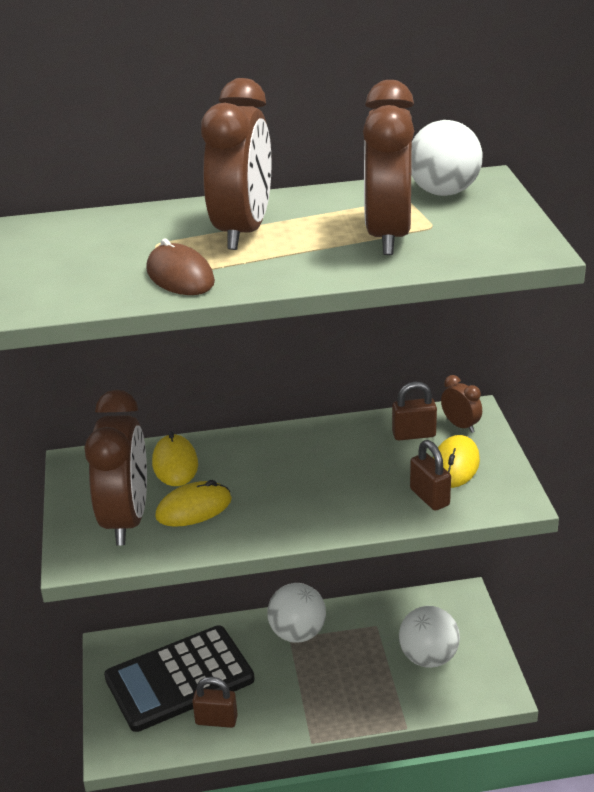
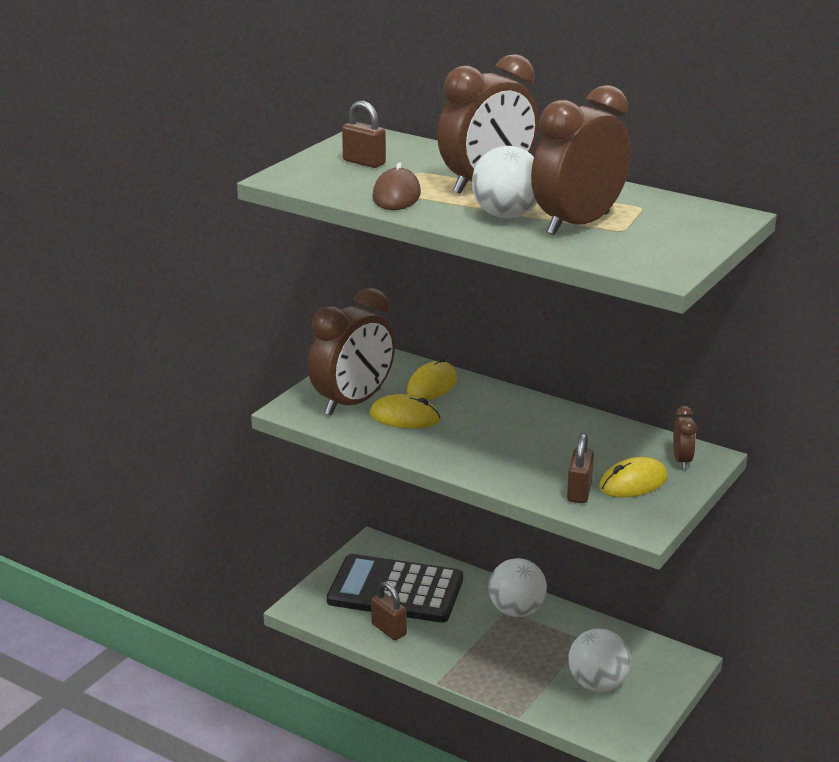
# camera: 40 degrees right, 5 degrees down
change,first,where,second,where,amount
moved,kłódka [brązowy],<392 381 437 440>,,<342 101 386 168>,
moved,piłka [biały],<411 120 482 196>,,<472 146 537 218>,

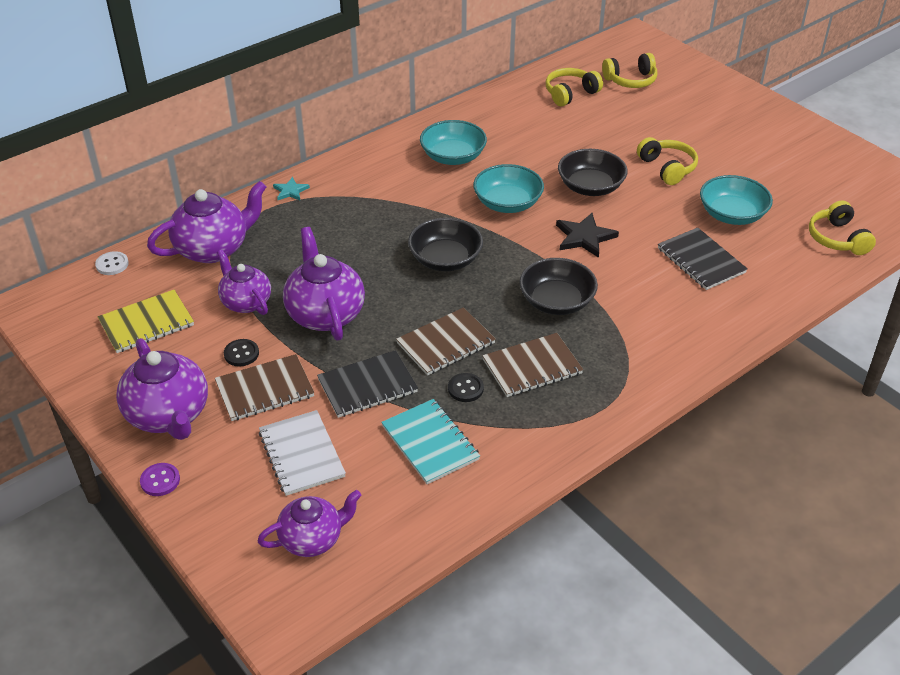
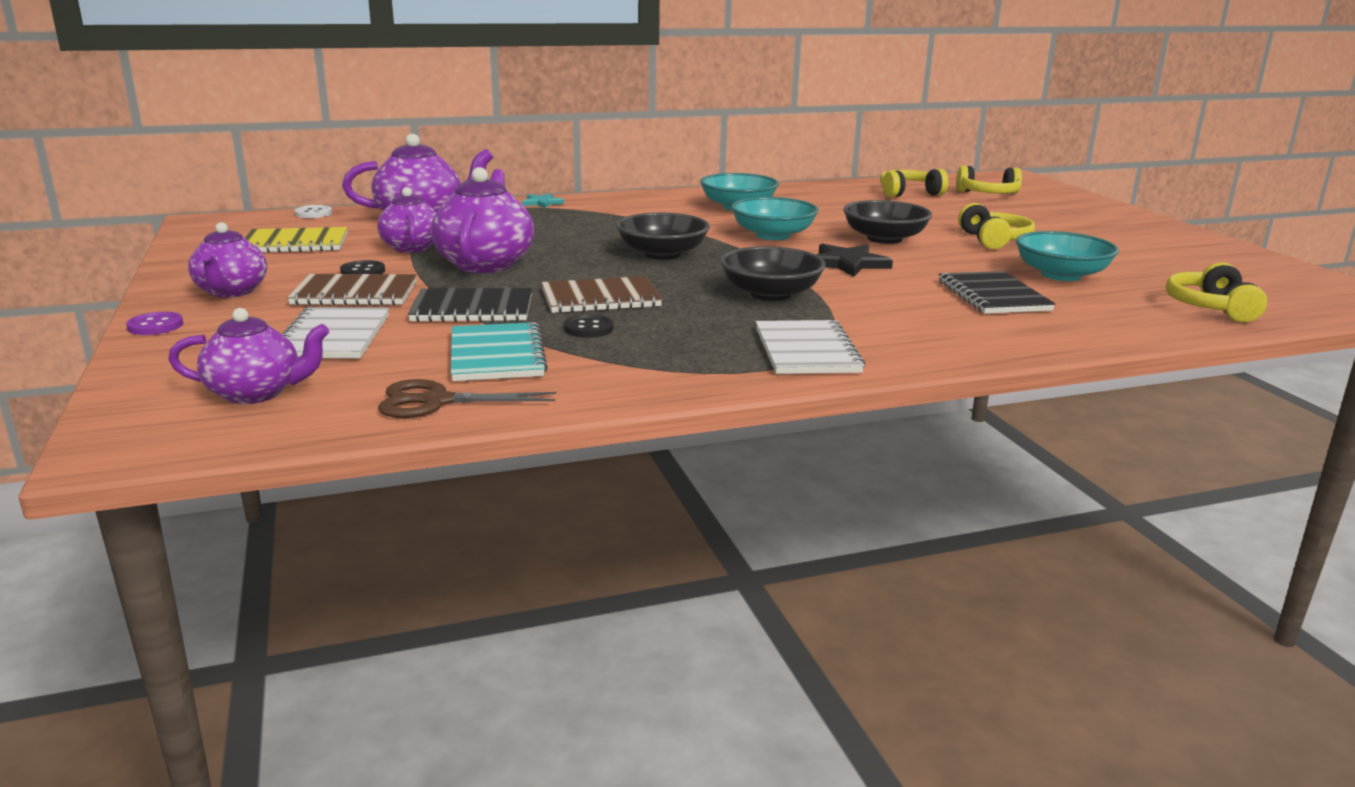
# camera: 20 degrees right, 20 degrees down
change,first,where,second,where,amount
removed,zeszyt [brązowy],<482 333 583 397>,,,
added,,,nożyczki [brązowy],<378 379 556 418>,
added,,,zeszyt [biały],<756 320 865 374>,
resized,imbryk [fioletowy],<116 338 208 440>,,<188 222 267 298>,x0.66

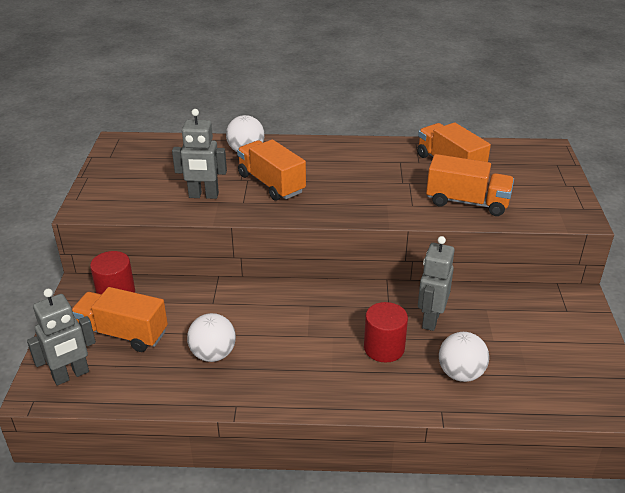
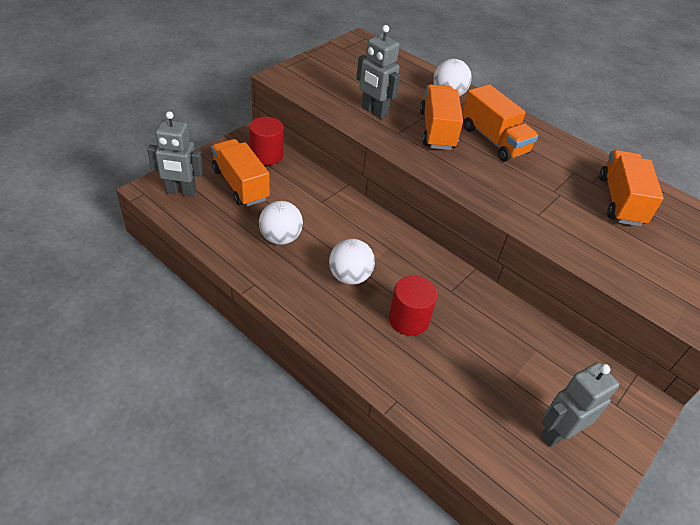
# camera: 35 degrees right, 10 degrees up
change,first,where,second,where,amount
moved,robot [szary],<418 236 455 331>,,<541 362 619 447>,
moved,ciężarówka [pomarańczowy],<426 154 514 216>,,<462 84 538 162>,
moved,piłka [biały],<439 332 489 382>,,<329 239 375 285>,

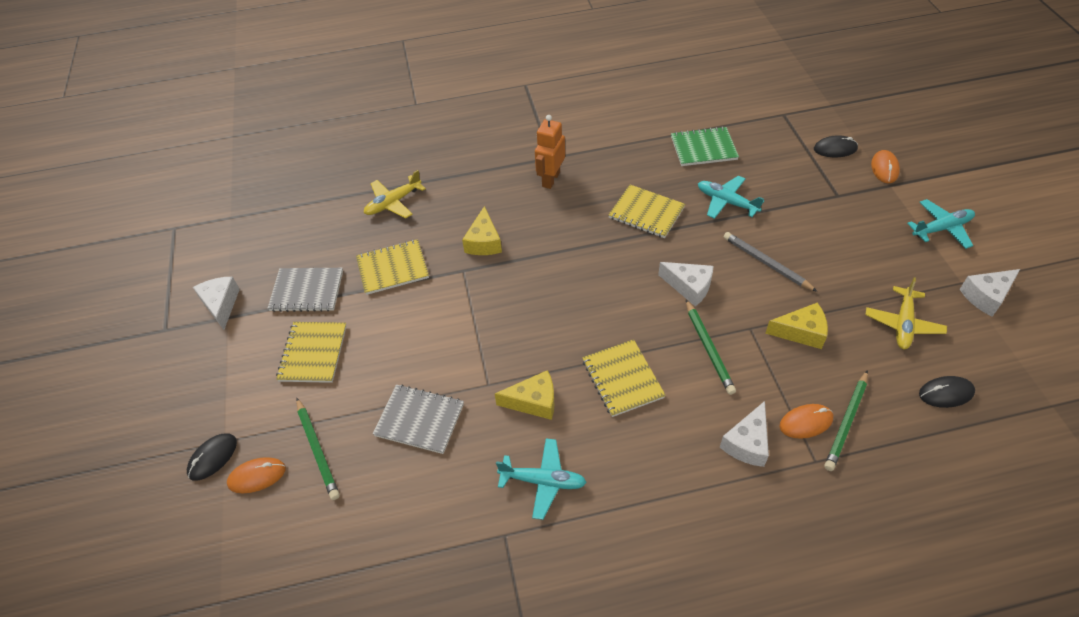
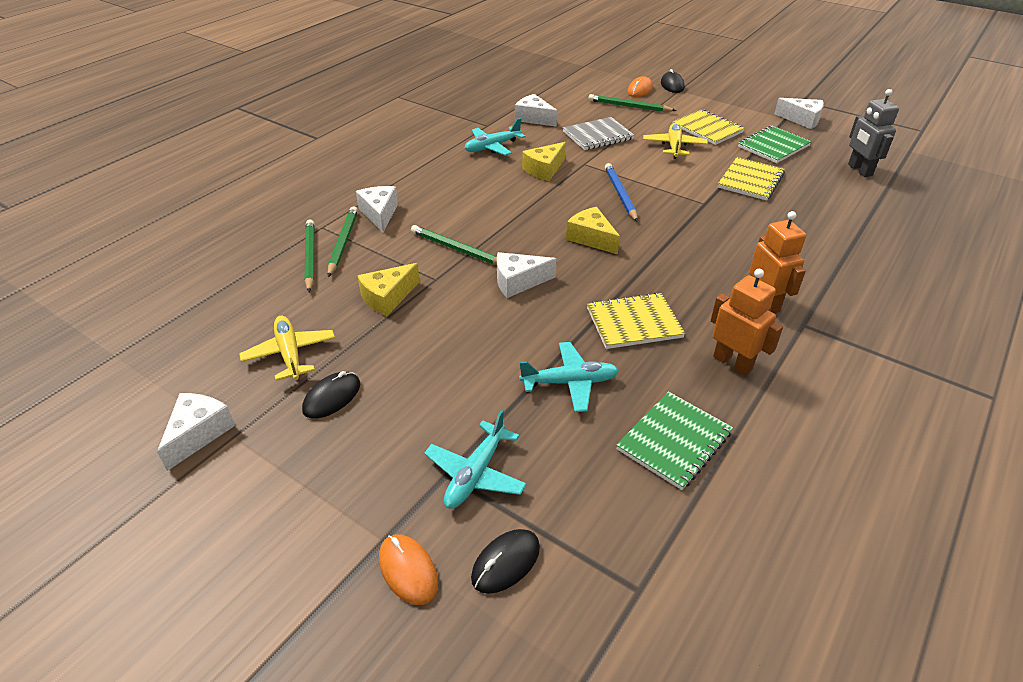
# camera: 135 degrees right, 10 degrees down
change,first,where,second,where,amount
removed,zeszyt [żółty],<582 339 666 417>,,,
removed,ołówek [szary],<723 232 818 292>,,,
added,,,ser [biały],<515 94 557 127>,
added,,,ołówek [niebieski],<605 163 638 222>,
added,,,robot [pomarańczowy],<710 269 783 376>,
added,,,robot [szary],<848 89 899 177>,
moved,samolot [żółty],<364 170 426 218>,,<643 123 708 159>,
moved,ser [żółty],<462 206 502 255>,,<566 207 620 255>,
moved,samolot [turkusowy],<907 199 975 249>,,<424 410 527 509>,
moved,myszka [czarny],<919 376 975 408>,,<302 371 360 419>,
replaced,myszka [pomarańczowy],<779 404 833 439>,ołówek [zielony],<328 206 358 277>,
recoloured,zeszyt [szary],<267 268 343 312>,zeszyt [zielony],<738 126 812 163>,

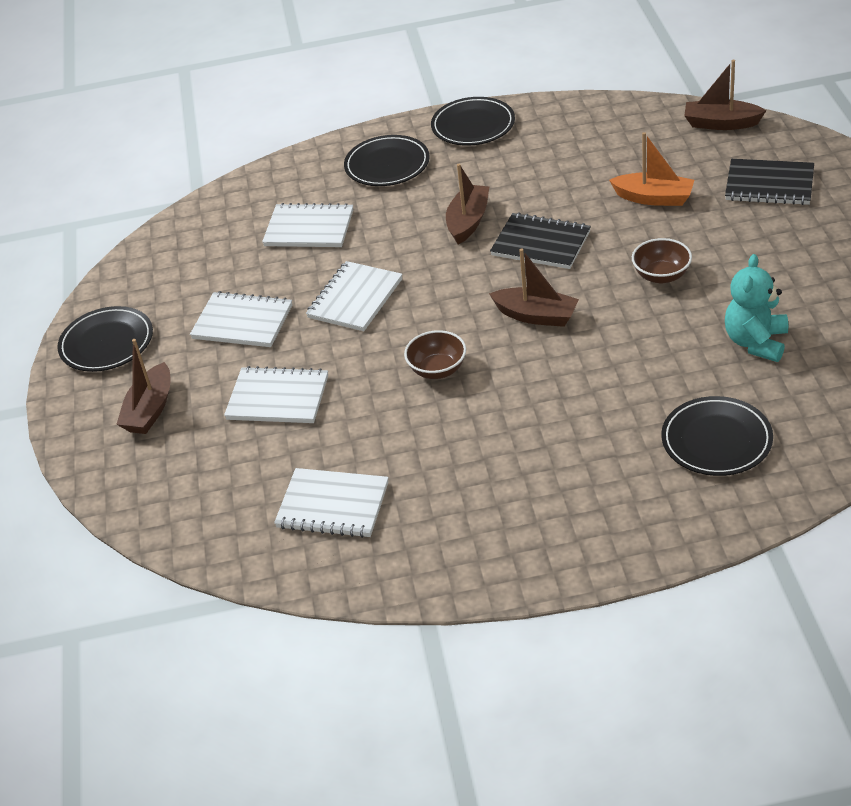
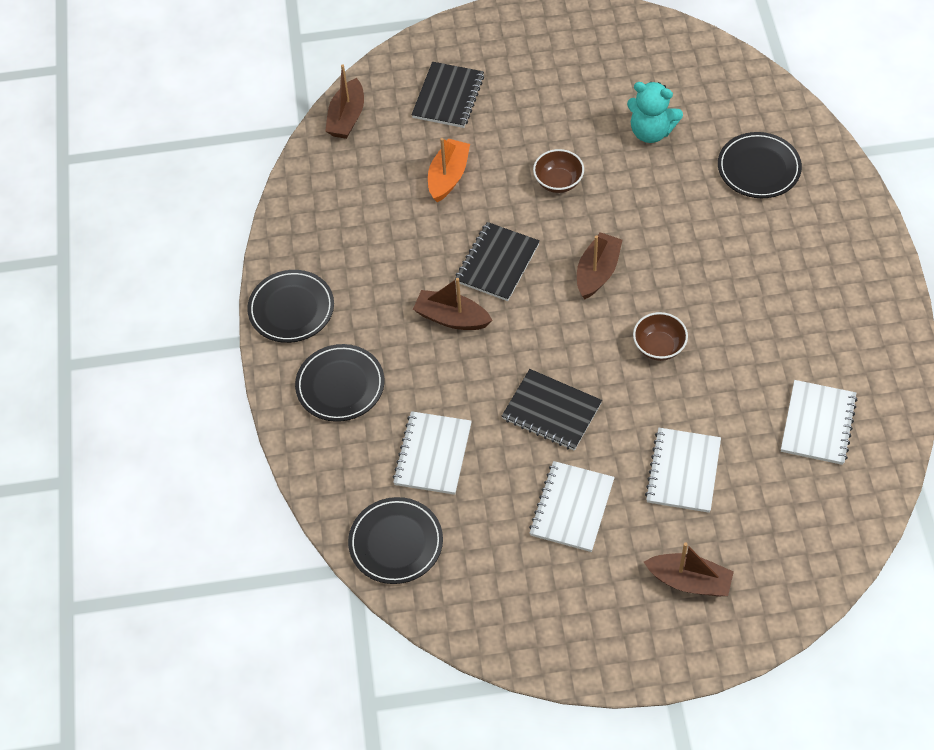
# camera: 90 degrees left, 15 degrees up
change,first,where,second,where,amount
moved,talerz [czarny],<57 306 153 372>,,<348 497 443 584>,
recoloured,zeszyt [biały],<306 261 403 331>,zeszyt [czarny],<502 369 602 451>,

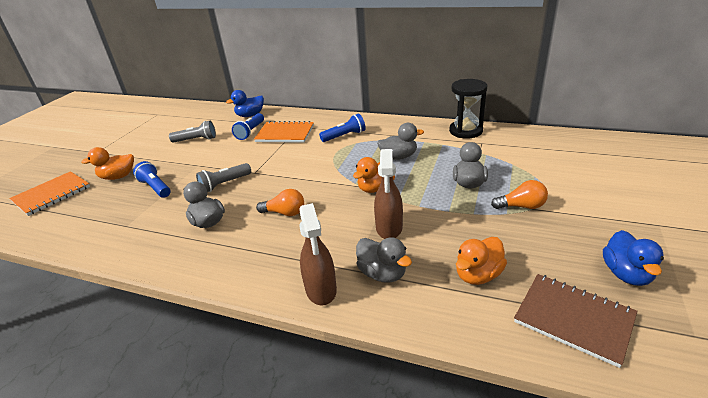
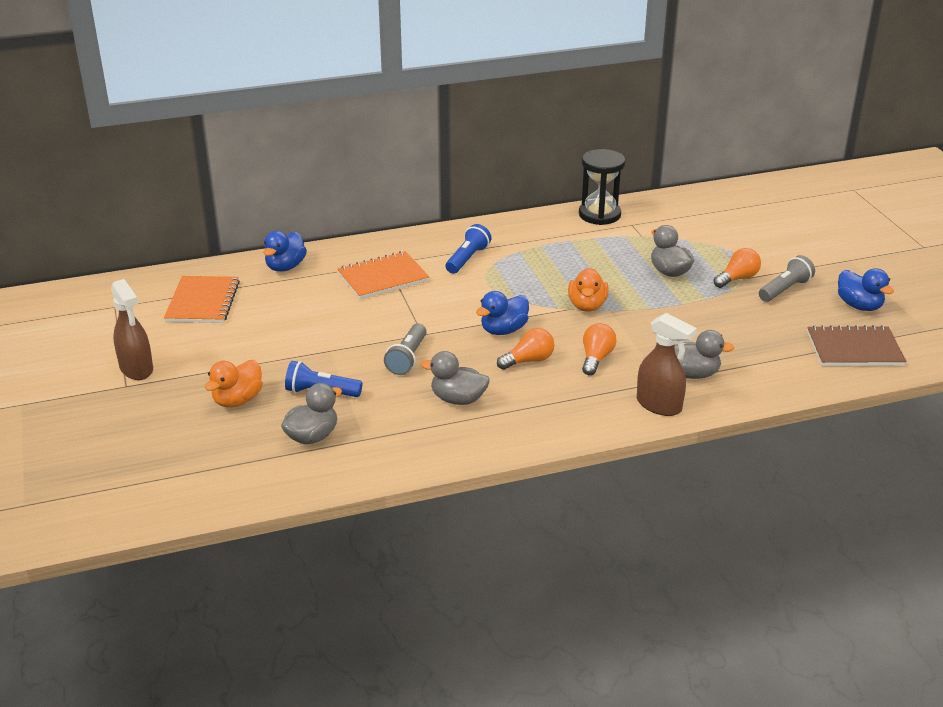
# camera: 40 degrees left, 0 degrees up
change,first,where,second,where,amount
removed,latarka [niebieski],<232 113 264 140>,,,
removed,kaczka [pomarańczowy],<456 237 507 285>,,,
added,,,kaczka [niebieski],<476 291 529 335>,
added,,,żarówka [pomarańczowy],<582 323 617 376>,
moved,zeszyt [pomarańczowy],<9 171 90 216>,,<164 276 240 323>,
moved,latarka [szary],<169 121 216 143>,,<759 255 815 302>,
moved,spryskiwacz [brązowy],<374 149 403 239>,,<111 279 153 380>,
moved,kaczka [szary],<377 123 424 160>,,<281 383 342 444>,

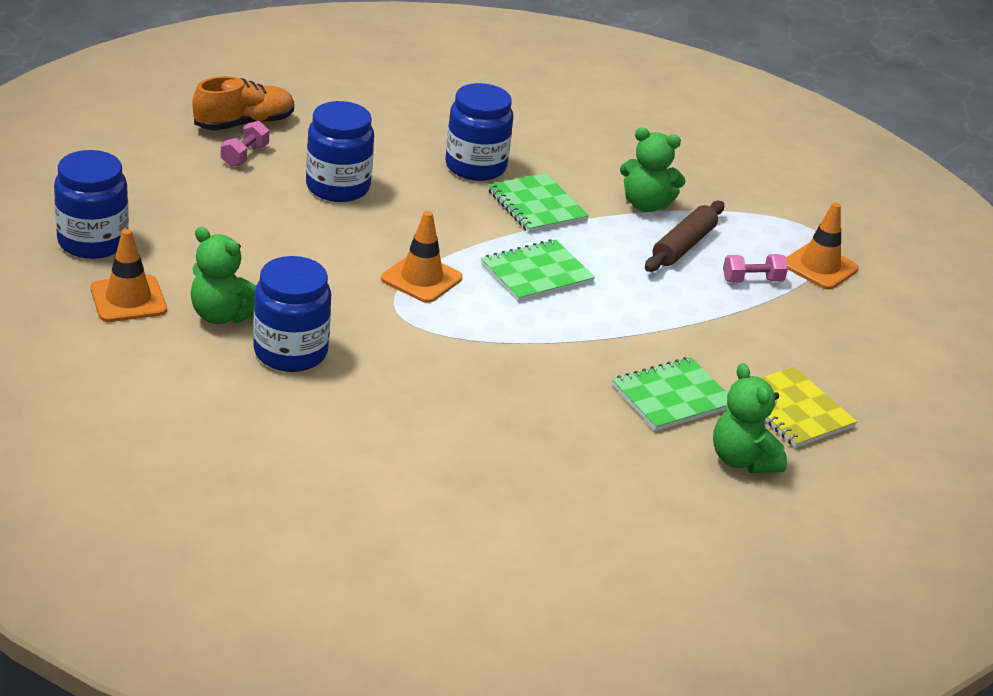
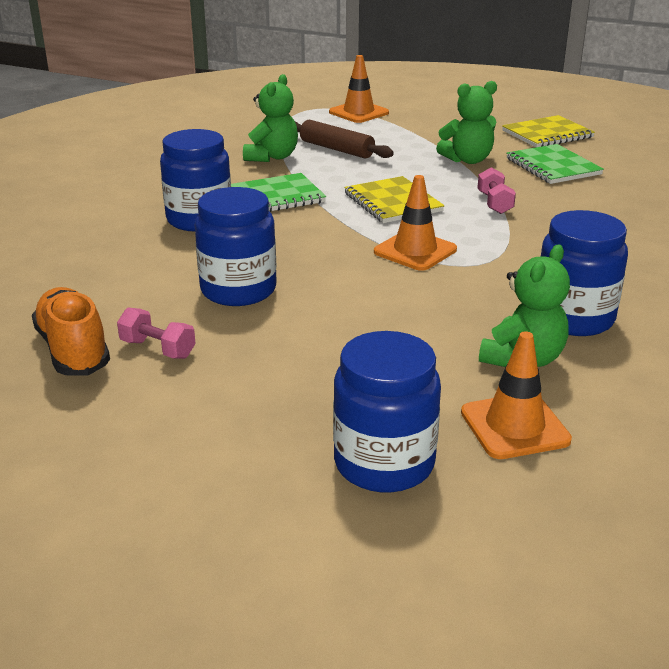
# camera: 80 degrees left, 5 degrees down
change,first,where,second,where,amount
moved,miś [zielony],<713 363 787 473>,,<436 81 497 164>,
moved,hantel [różowy],<723 254 788 283>,,<477 167 516 214>,
recoloured,zeszyt [zielony],<481 239 595 302>,zeszyt [żółty],<344 176 445 223>,

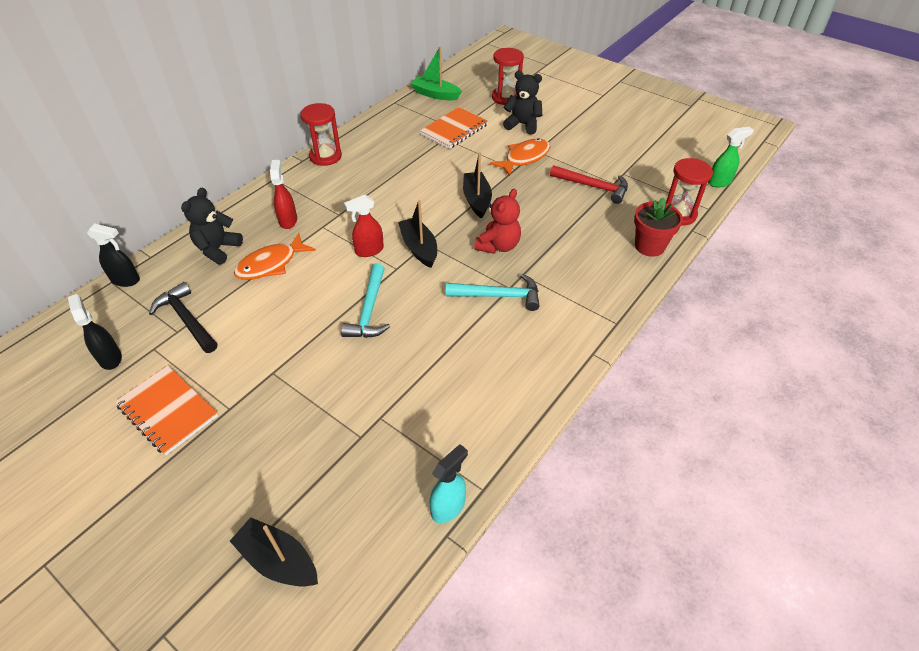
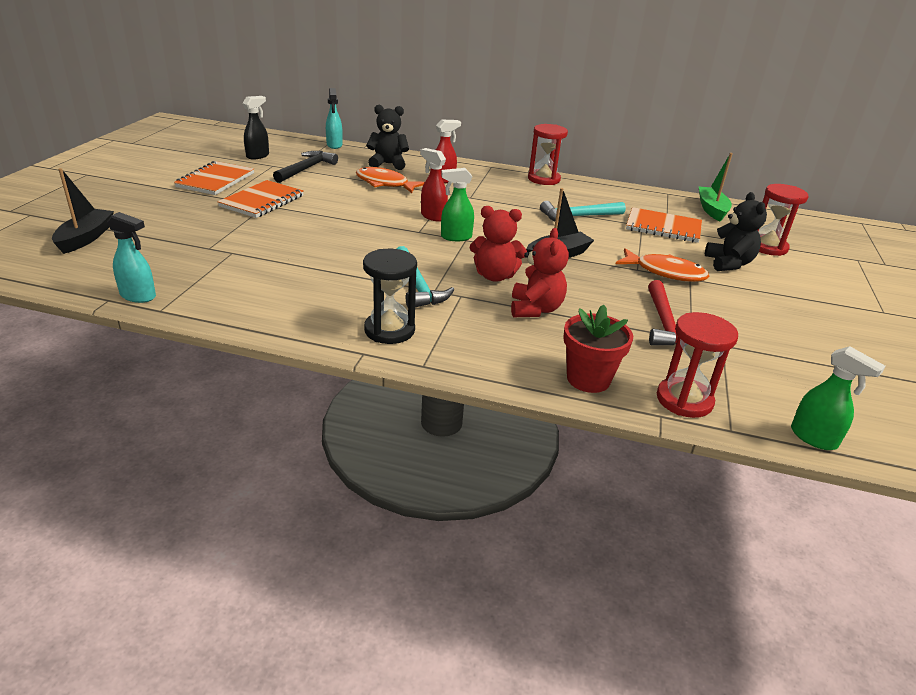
# camera: 65 degrees right, 15 degrees down
change,first,where,second,where,amount
added,,,zeszyt [pomarańczowy],<217 180 304 218>,
added,,,klepsydra [czarny],<363 249 417 344>,
added,,,miś [czerwony],<511 228 569 317>,
moved,młotek [turkusowy],<341 263 390 338>,,<540 201 626 221>,
replaced,łódka [czarny],<398 200 437 268>,spryskiwacz [zielony],<441 168 474 241>,
recoloured,spryskiwacz [czarny],<87 223 140 287>,spryskiwacz [turkusowy],<326 88 343 149>,

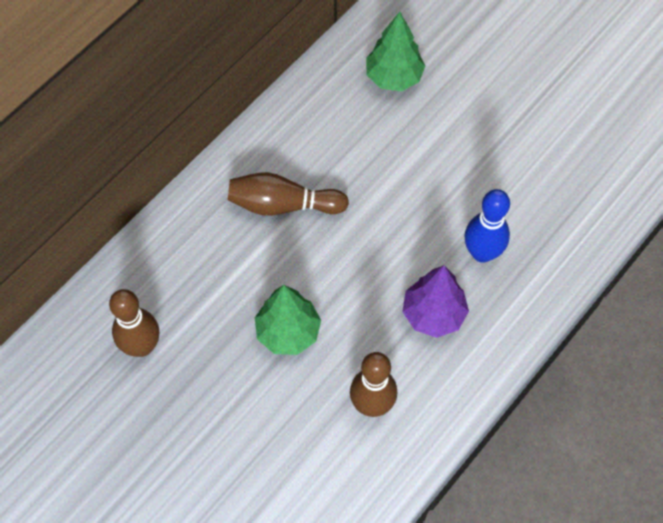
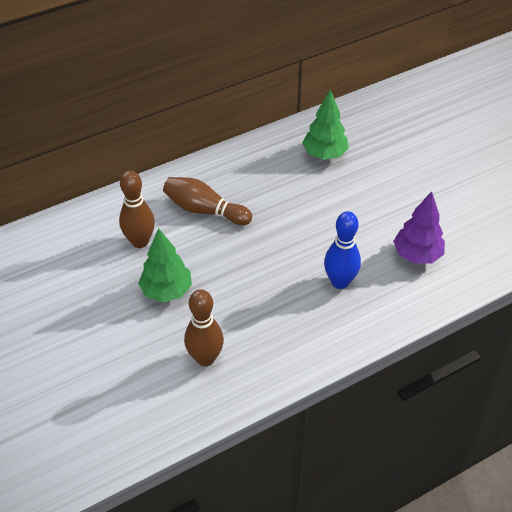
# camera: 20 degrees right, 15 degrees down
change,first,where,second,where,amount
moved,kręgiel [brązowy],<109 289 159 357>,,<119 171 155 248>,
moved,drzewko [fioletowy],<402 265 469 338>,,<393 191 445 264>,

